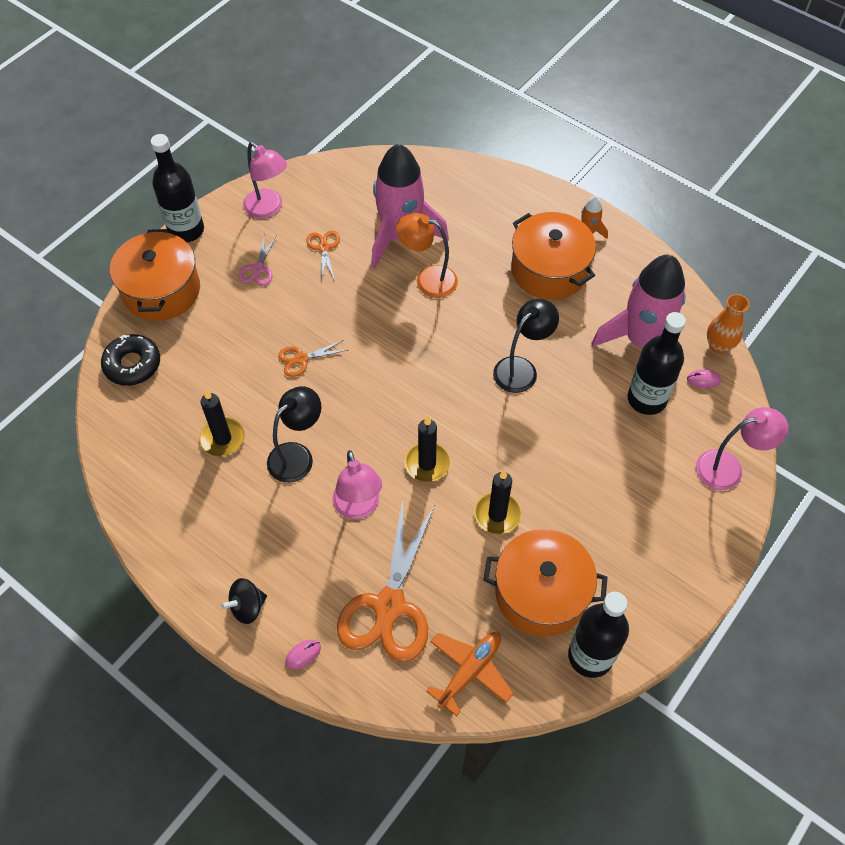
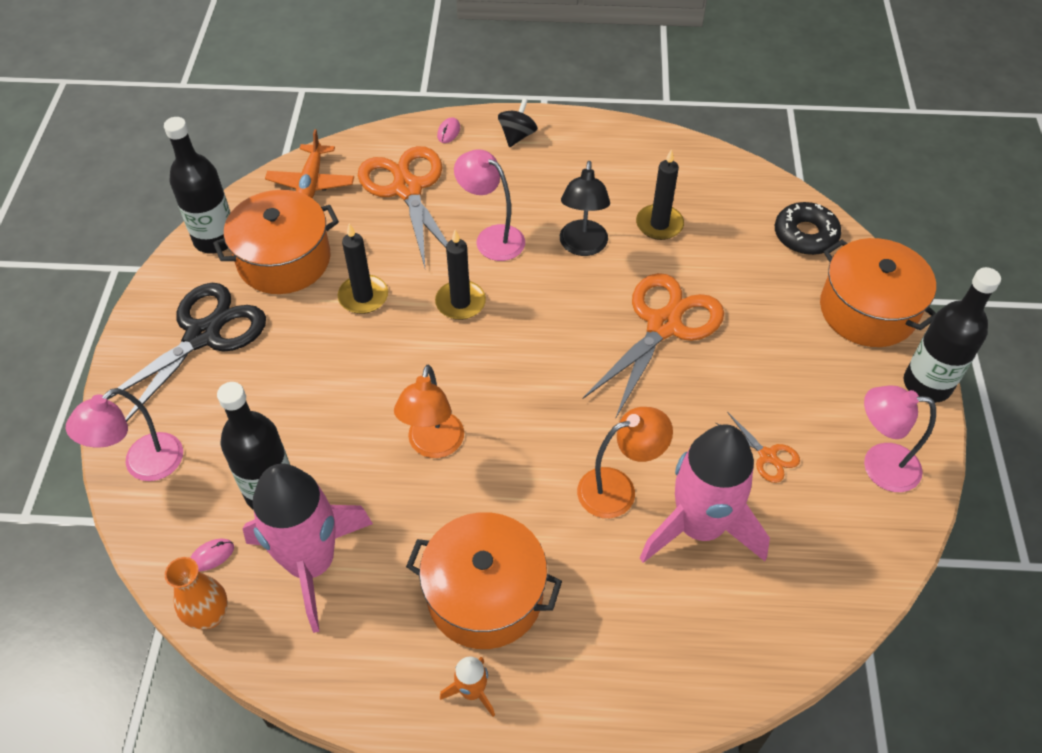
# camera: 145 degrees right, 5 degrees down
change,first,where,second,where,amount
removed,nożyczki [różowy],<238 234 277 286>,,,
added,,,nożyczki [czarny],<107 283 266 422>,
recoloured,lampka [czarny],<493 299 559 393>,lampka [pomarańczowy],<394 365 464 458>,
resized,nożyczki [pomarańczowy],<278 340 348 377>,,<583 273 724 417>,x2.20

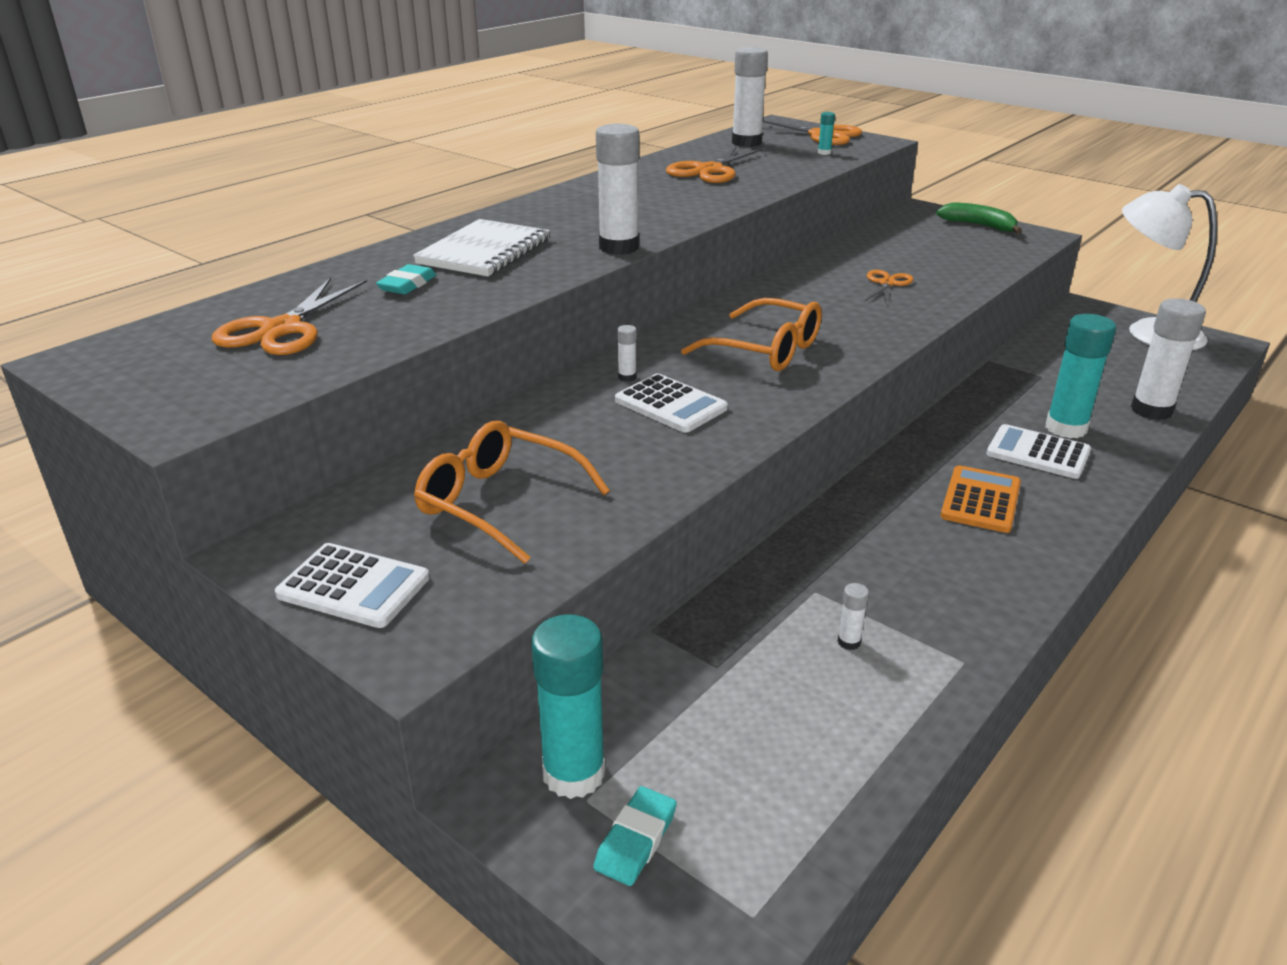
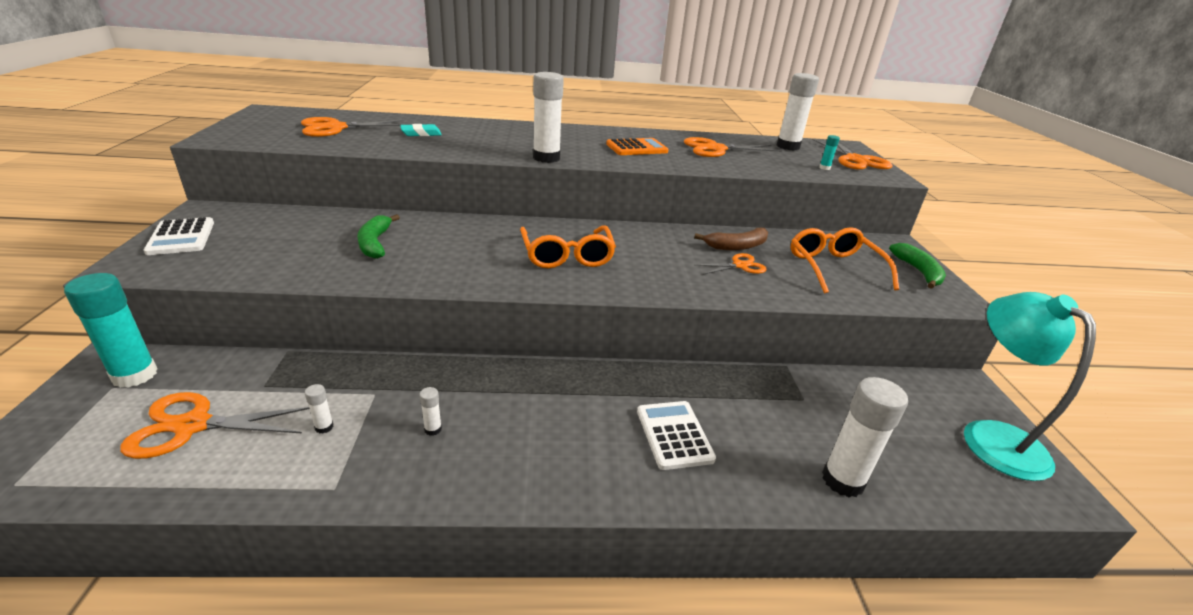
# camera: 45 degrees right, 0 degrees up
change,first,where,second,where,amount
removed,zeszyt [biały],<413 219 550 276>,,,
removed,gumka do mazania [turkusowy],<593 786 677 886>,,,
removed,kalkulator [biały],<615 373 728 433>,,,
removed,klej w sztyfcie [turkusowy],<1045 314 1116 438>,,,
added,,,nożyczki [pomarańczowy],<120 392 310 459>,
added,,,banan [zielony],<357 214 400 259>,
added,,,banan [brązowy],<694 228 768 250>,
moved,okulary [pomarańczowy],<414 421 610 564>,,<791 227 899 294>,
moved,klej w sztyfcie [biały],<617 325 637 382>,,<419 387 442 436>,
moved,kalkulator [pomarańczowy],<940 465 1021 533>,,<606 138 668 155>,
recoloured,lampka [biały],<1122 184 1217 350>,lampka [turkusowy],<964 292 1096 481>,

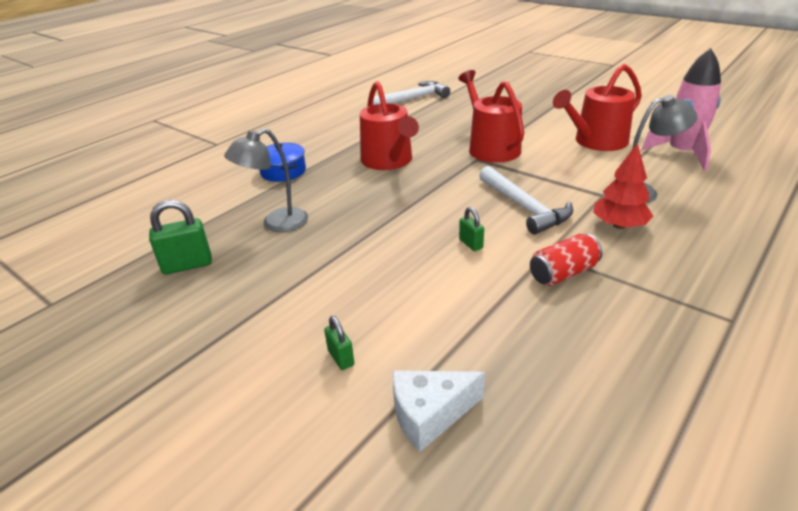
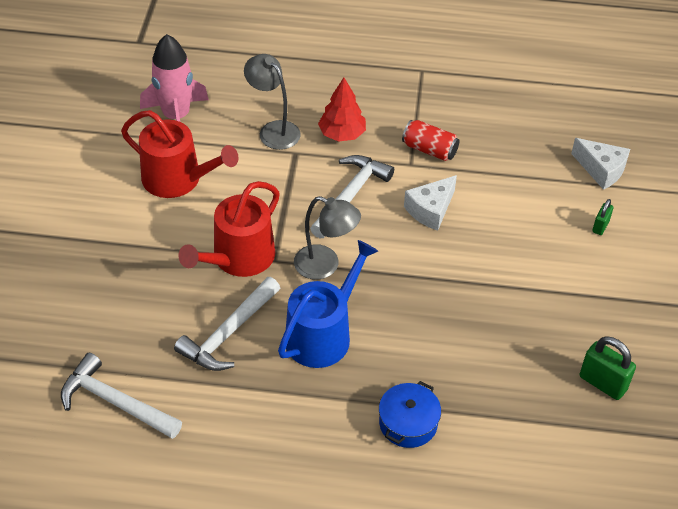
# camera: 125 degrees left, 15 degrees up
change,first,where,second,where,amount
added,,,młotek [biały],<174 277 280 371>,
moved,lampka [szary],<224 128 308 232>,,<294 196 361 280>,
replaced,kłódka [zielony],<459 207 484 251>,ser [biały],<404 175 457 231>,
recoloured,konewka [czerwony],<360 81 419 170>,konewka [niebieski],<278 240 378 368>,

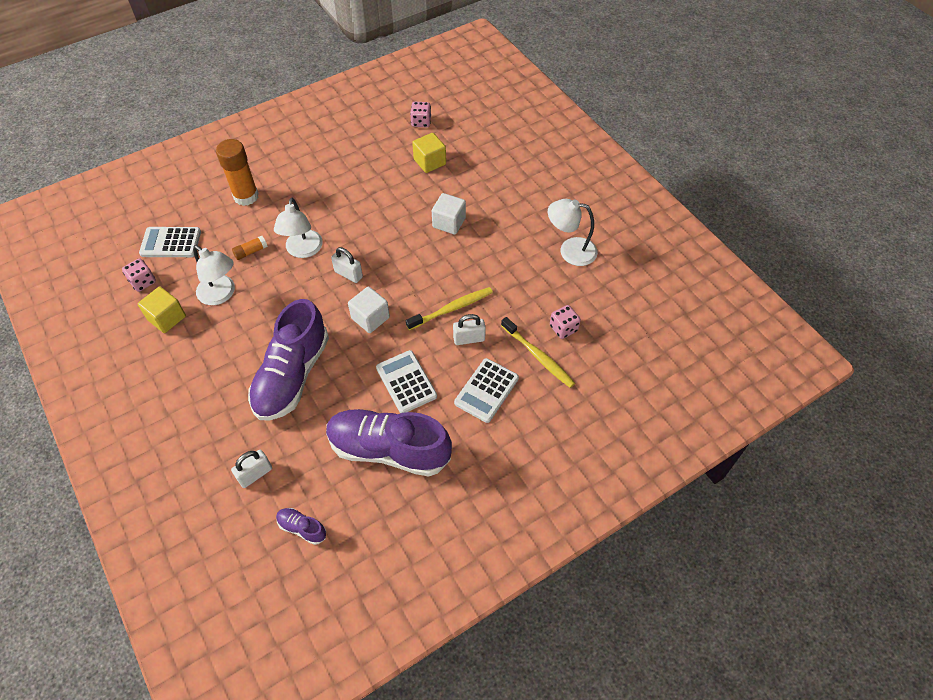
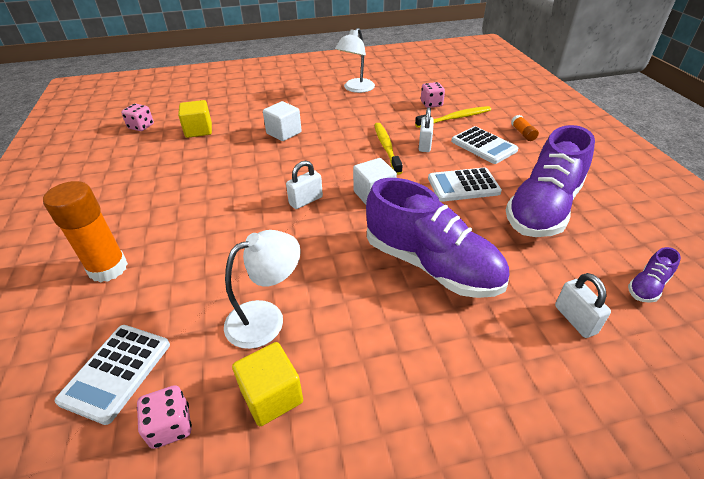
# camera: 70 degrees left, 15 degrees down
change,first,where,second,where,amount
removed,lampka [biały],<274 198 323 258>,,,
moved,klej w sztyfcie [pomarańczowy],<232 236 268 260>,,<511 115 539 141>,

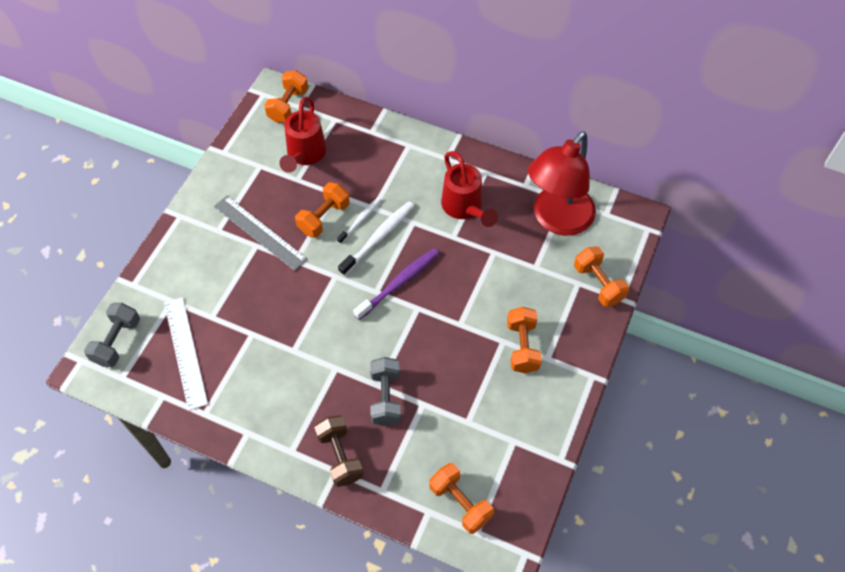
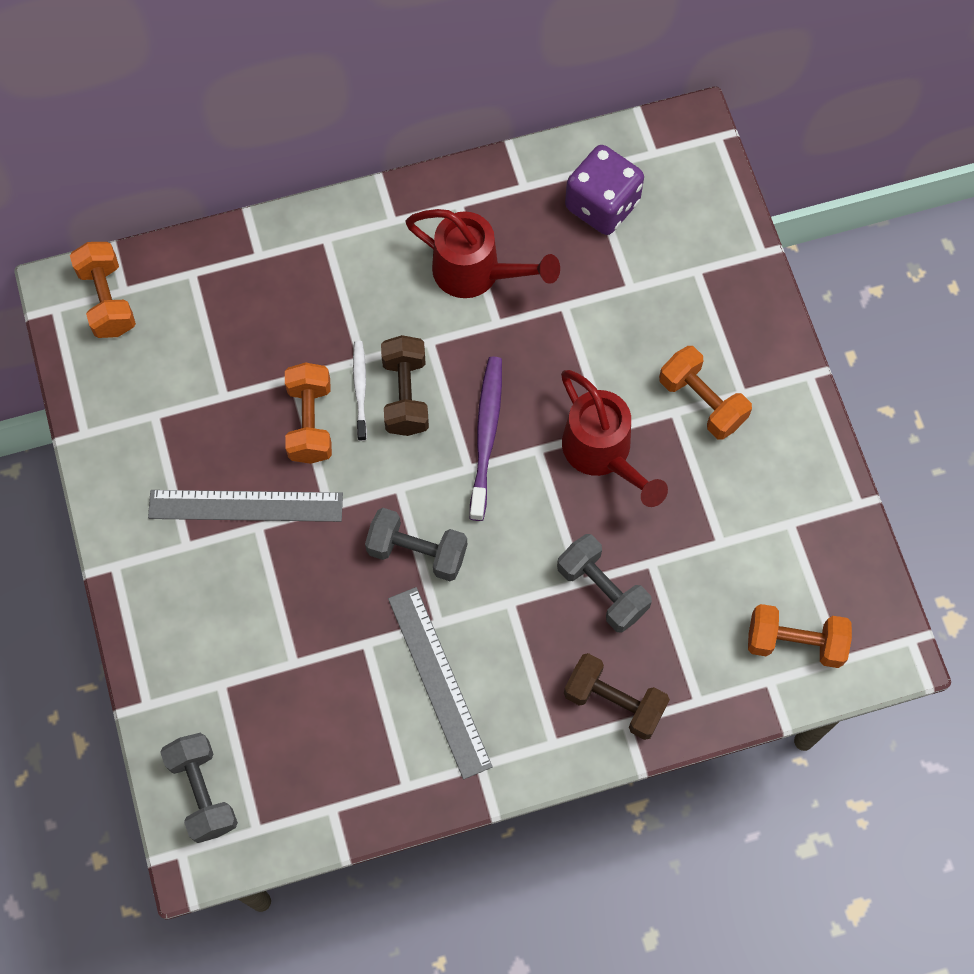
# camera: 40 degrees left, 10 degrees up
change,first,where,second,where,amount
removed,linijka [biały],<164 297 208 411>,,,
removed,hantel [pomarańczowy],<574 246 629 307>,,,
added,,,hantel [szary],<365 508 467 581>,
added,,,linijka [szary],<388 587 493 780>,
moved,konewka [czerwony],<279 97 327 173>,,<561 370 668 507>,
replaced,szczoteczka do zębów [biały],<338 201 414 276>,hantel [brązowy],<381 335 429 436>,
replaced,lampka [czerwony],<528 131 596 236>,kostka do gry [fioletowy],<565 145 644 235>,

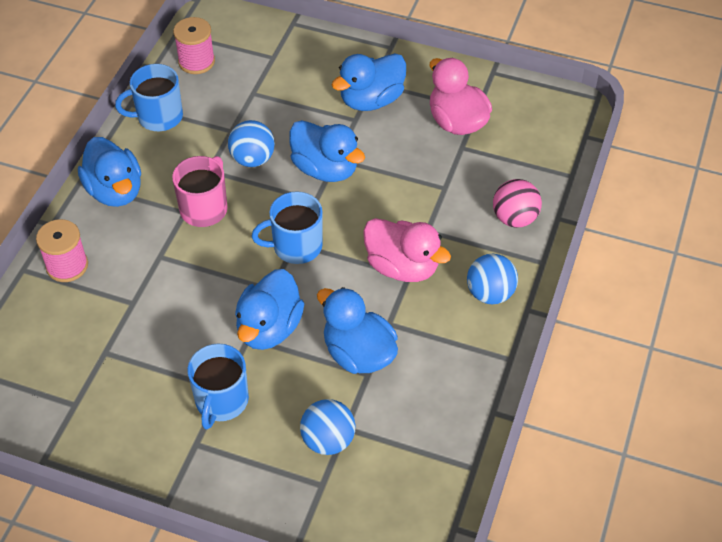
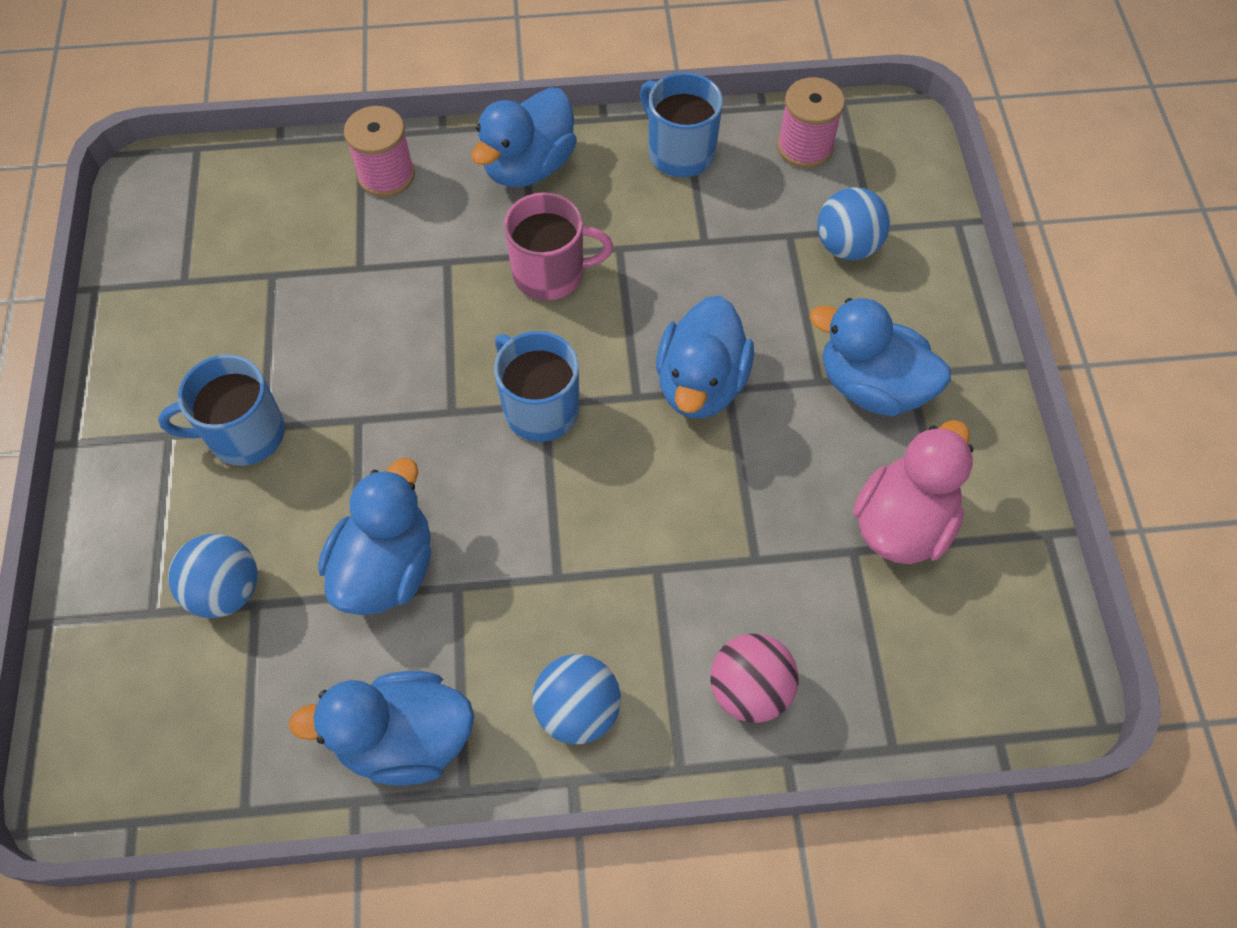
# camera: 65 degrees right, 10 degrees up
change,first,where,second,where,amount
removed,kaczka [różowy],<363 218 451 282>,,,
moved,piłka [niebieski],<228 120 275 167>,,<817 187 890 260>,
moved,kaczka [niebieski],<235 269 304 350>,,<289 671 474 785>,

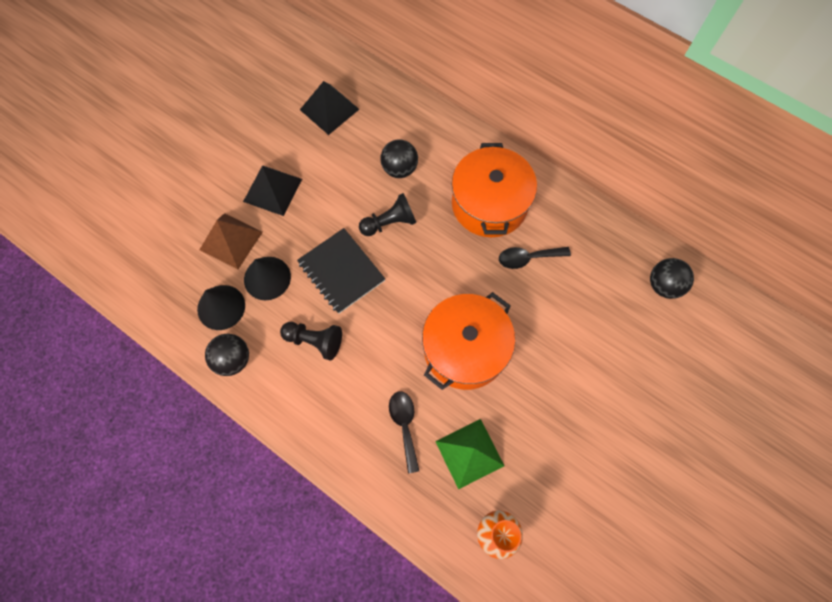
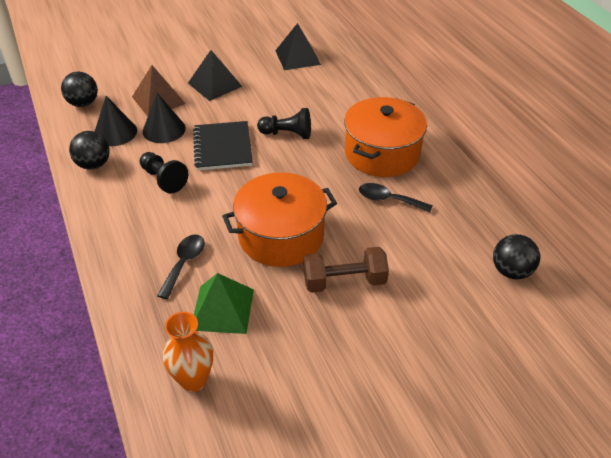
# camera: 30 degrees right, 25 degrees down
change,first,where,second,where,amount
added,,,hantel [brązowy],<303 247 389 293>,
moved,piłka [czarny],<380 139 418 178>,,<61 72 98 107>,

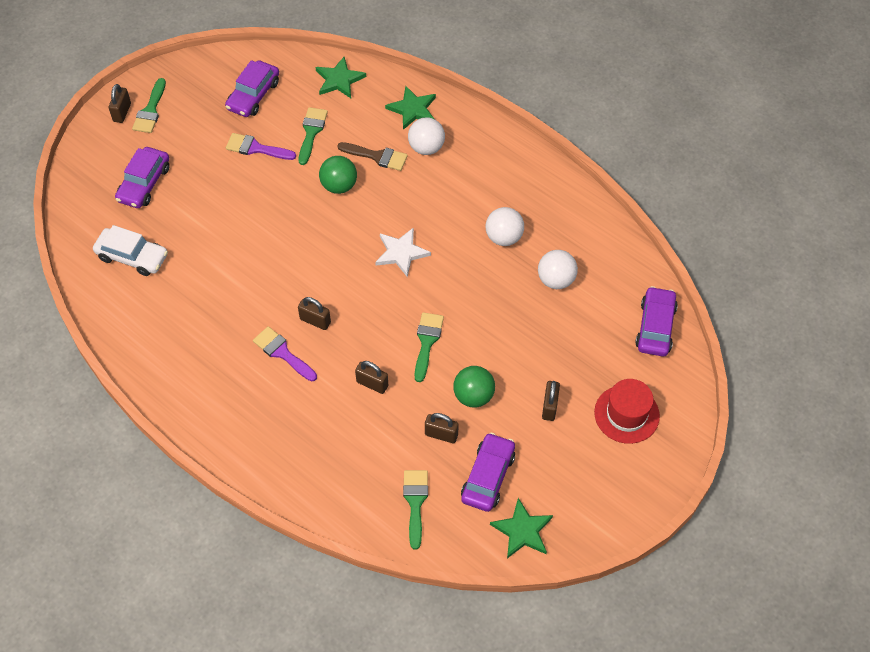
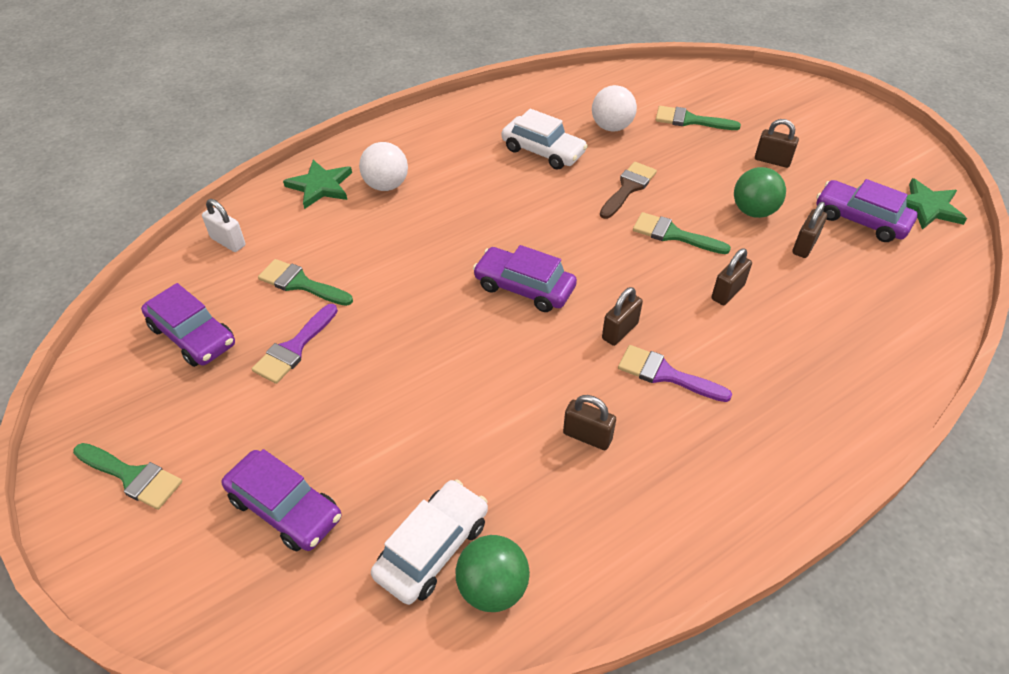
# camera: 75 degrees left, 10 degrees down
change,first,where,second,where,amount
removed,gwiazda [biały],<375 227 431 277>,,,
removed,kapelusz [czerwony],<594 379 660 444>,,,
moved,kłódka [brązowy],<109 84 131 123>,,<563 395 616 450>,
moved,piłka [zielony],<319 156 357 194>,,<456 535 530 612>,
moved,pędzel [brązowy],<338 142 408 171>,,<600 162 657 219>,
moved,pędzel [zielony],<403 470 428 549>,,<656 106 741 130>,
moved,samochód [fioletowy],<635 286 678 357>,,<473 245 577 312>,
replaced,gwiazda [zielony],<315 57 366 98>,kłódka [biały],<202 199 245 252>,
replaced,piłka [biały],<486 207 524 246>,samochód [biały],<502 109 588 170>,
turned,pędzel [fioletowy],<253 326 317 382>,,<618 345 732 402>,60 degrees clockwise

